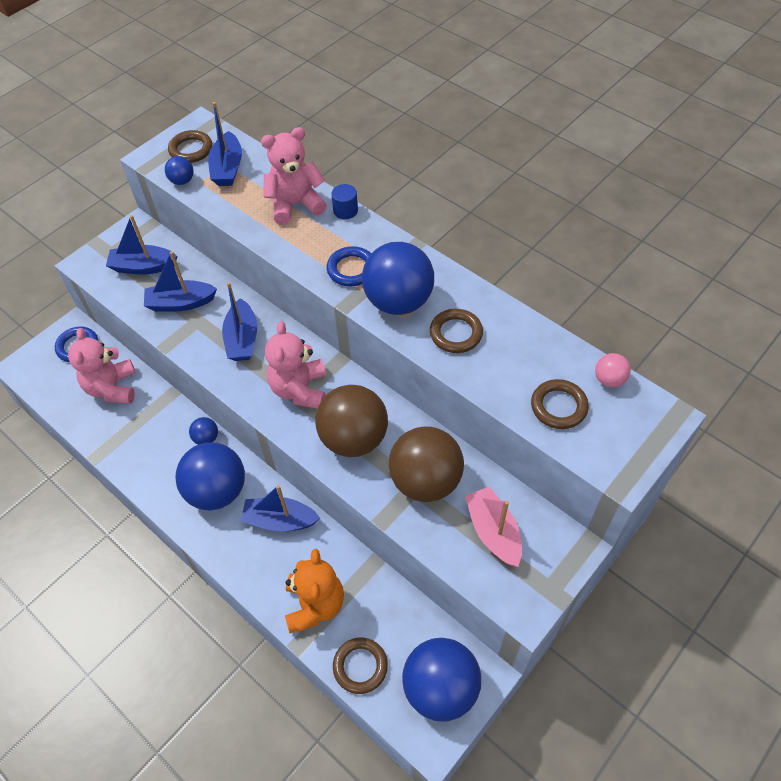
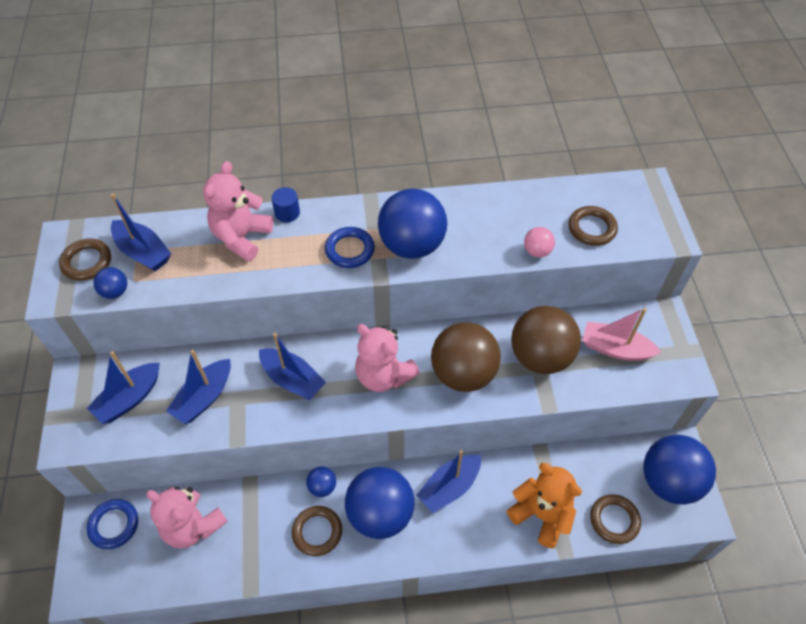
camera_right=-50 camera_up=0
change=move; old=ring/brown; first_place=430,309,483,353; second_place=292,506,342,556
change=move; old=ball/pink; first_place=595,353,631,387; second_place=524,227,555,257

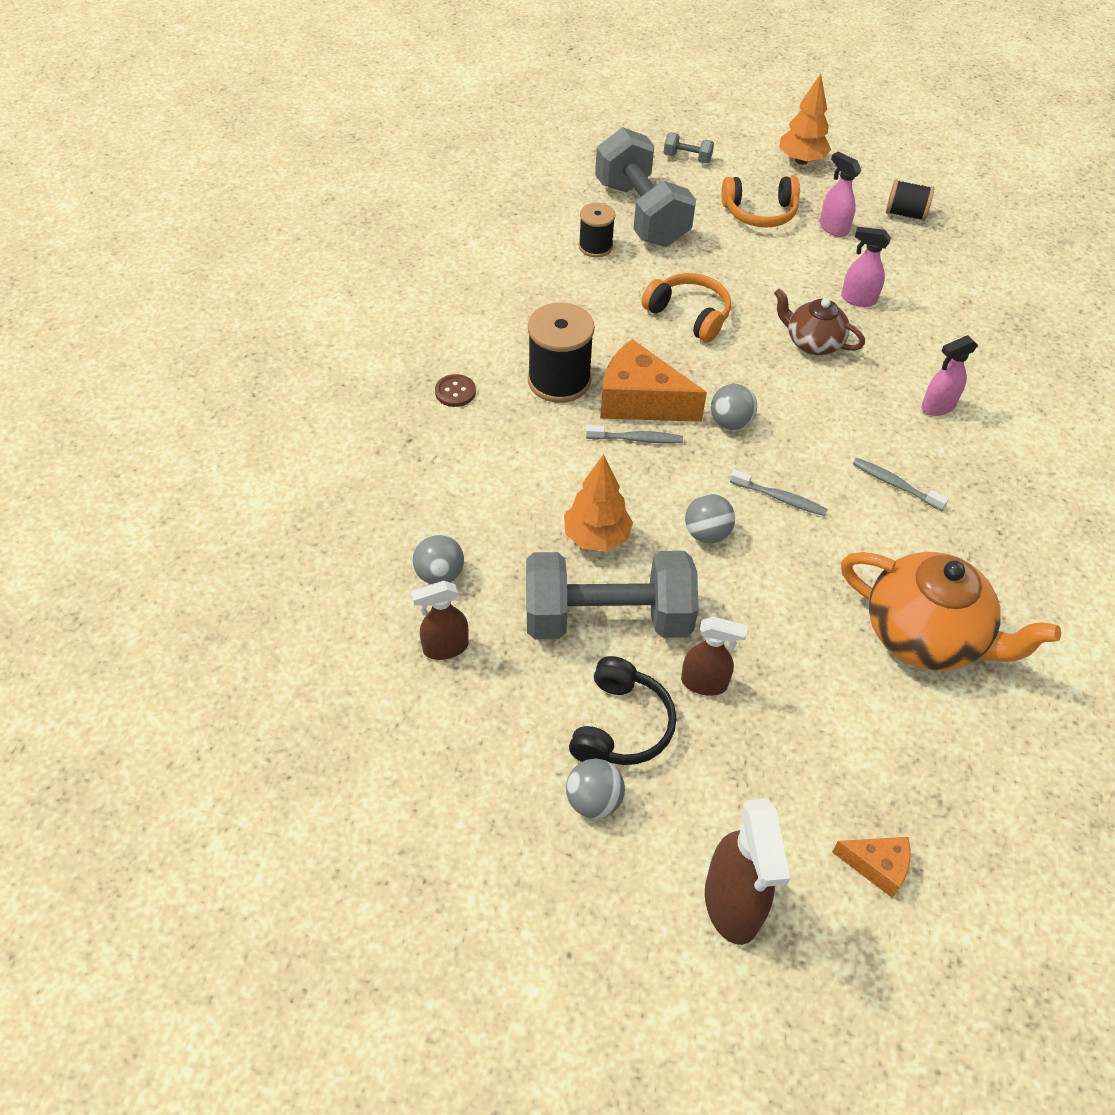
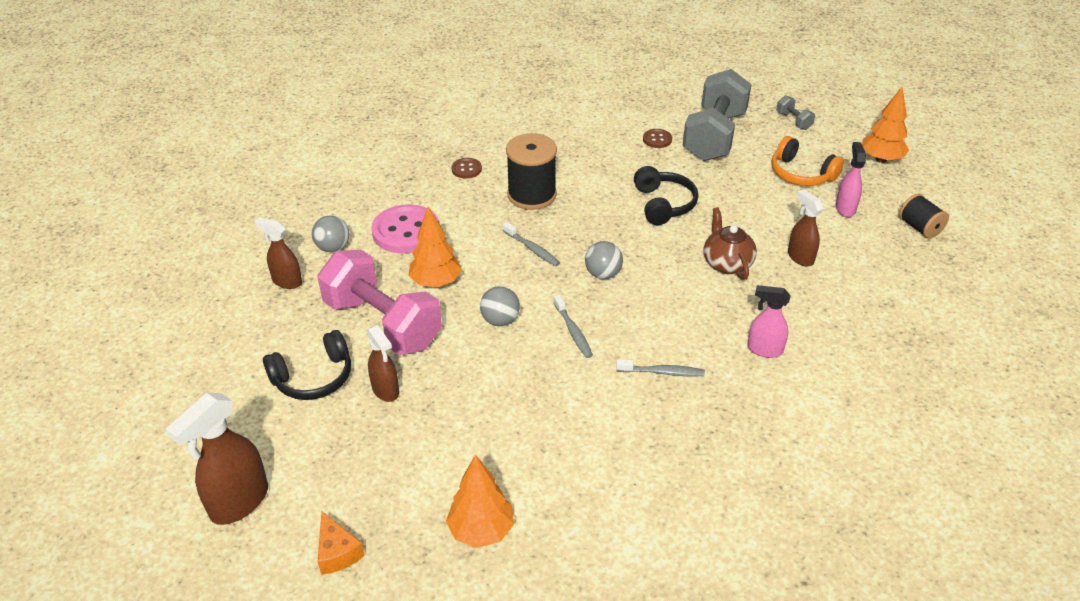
camera_right=45 camera_up=-10
change=replace; old=spool/black; new=button/brown; first_place=579,203,615,257; second_place=643,129,672,148
change=recolor; old=spray bottle/pink; new=spray bottle/brown; first_place=841,227,891,307; second_place=788,189,824,266
change=recolor; old=headphones/orange; new=headphones/black; first_place=642,273,731,342; second_place=634,166,698,225
change=delete; old=cheese/orange; first_place=600,339,707,422
change=rotate; old=toothbrush/grey; first_place=853,458,949,511; second_place=616,359,705,377; degrees=105
change=recolor; old=dumbbell/grey; new=dumbbell/pink; first_place=526,551,698,639; second_place=318,249,442,355
change=delete; old=teapot/orange; first_place=841,552,1061,671
change=delete; old=ball/grey; first_place=566,759,625,819
change=insert; new=button/pink; second_place=371,204,439,254
change=insert; new=tree/orange; second_place=446,455,514,548

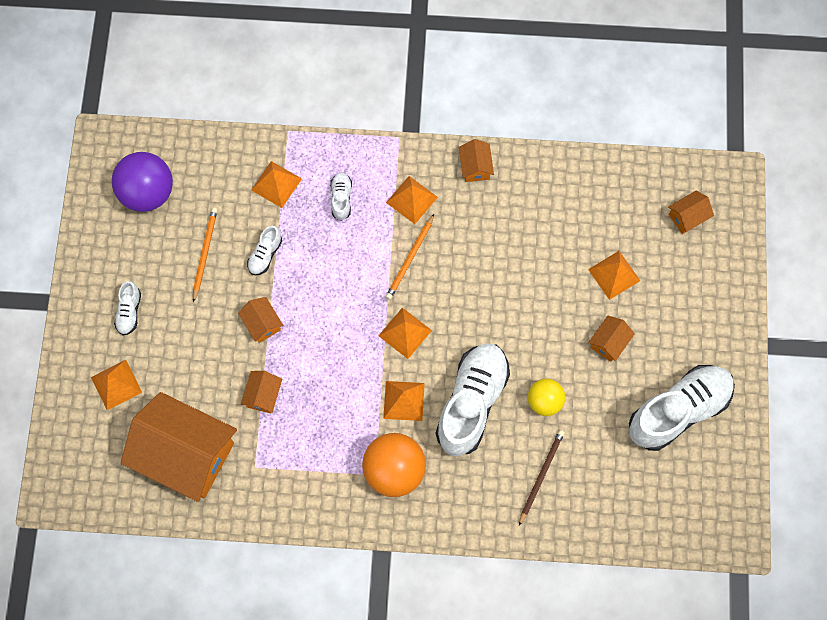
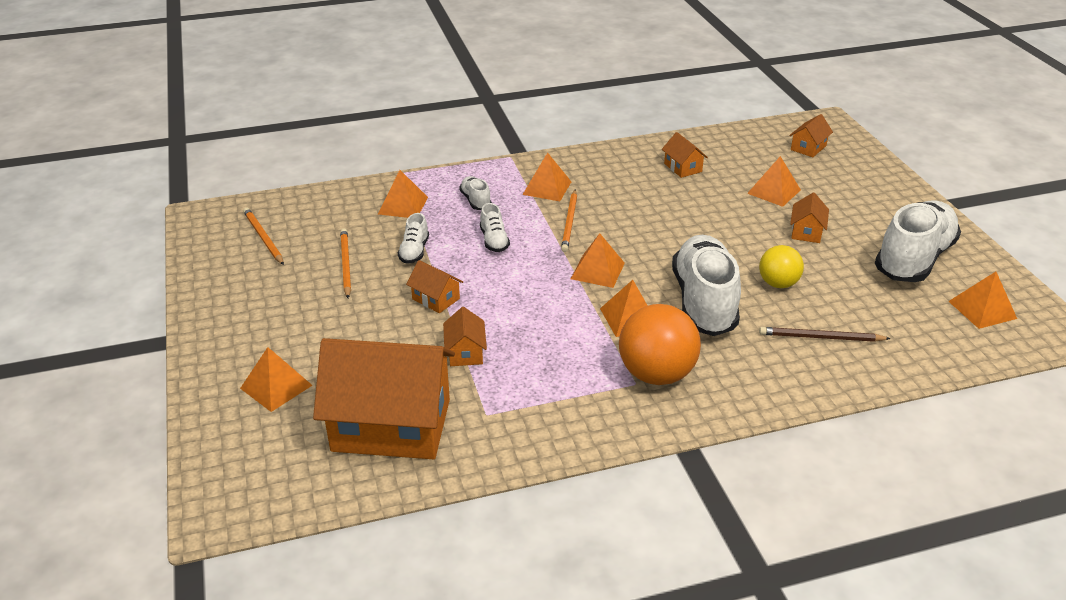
camera_right=-20 camera_up=-35
change=move; old=house/orange; first_place=459,139,494,182; second_place=662,132,708,178
change=replace; old=ball/purple; new=pencil/orange; first_place=112,152,173,212; second_place=243,208,284,265
change=move; old=shoe/white; first_place=114,281,141,335; second_place=480,203,510,252
change=rotate; old=pencil/brown; first_place=519,430,565,526; second_place=759,327,891,342; degrees=-90
change=insert; new=pyramid/orange; second_place=948,272,1017,329

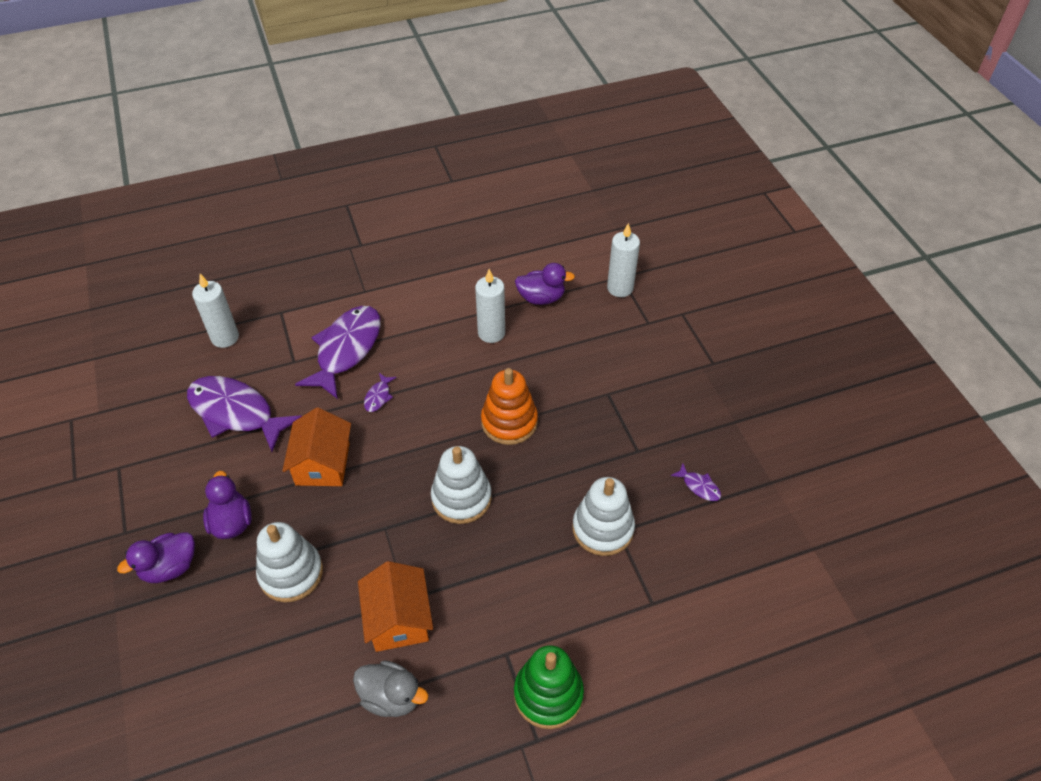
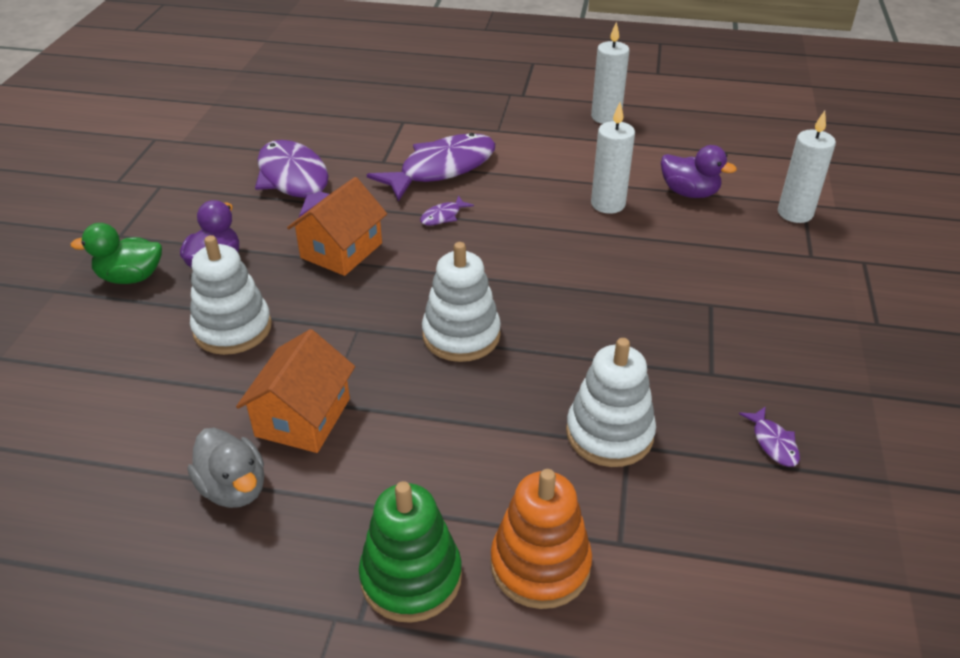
camera_right=30 camera_up=-10
change=move; old=candle/white; first_place=192,274,239,348; second_place=591,22,630,124
change=move; old=stacking toy/orange; first_place=481,368,538,445; second_place=490,469,592,609
change=recolor; old=duck/purple; new=duck/green; first_place=117,532,195,583; second_place=70,223,162,284

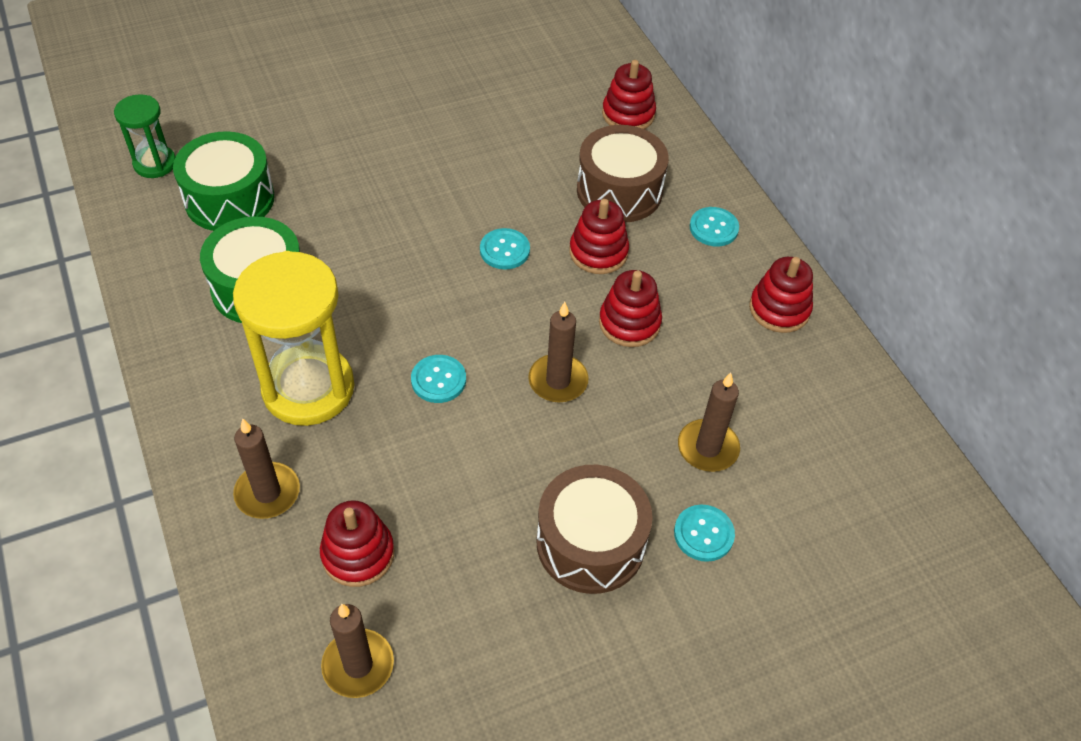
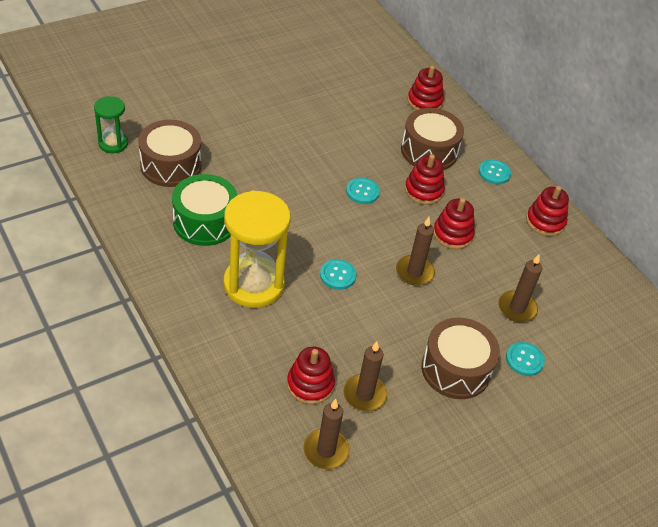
camera_right=-10 camera_up=-5
change=recolor; old=drum/green; new=drum/brown; first_place=173,131,275,231; second_place=138,120,201,187
change=move; old=candle/brown; first_place=233,418,300,519; second_place=344,342,387,411

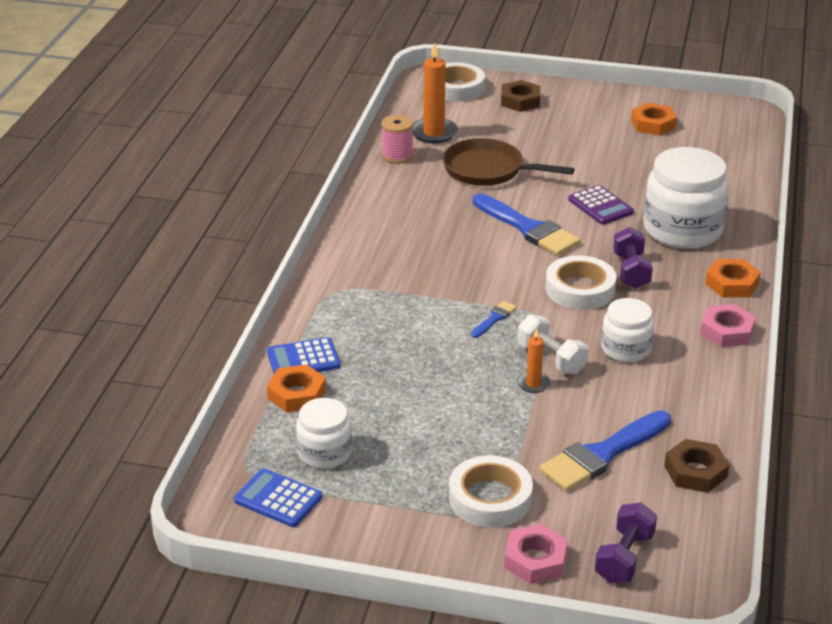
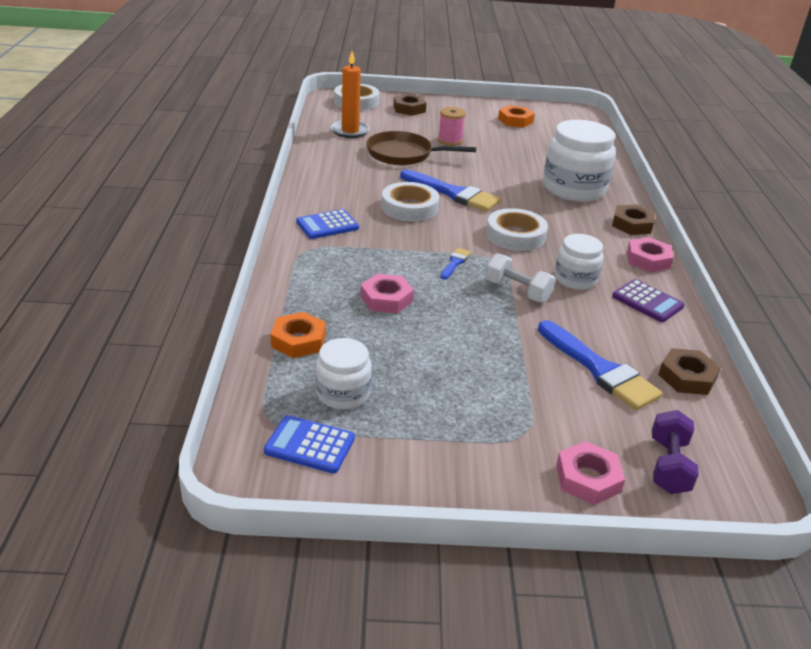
camera_right=-15 camera_up=0
change=move; old=spool/pink; first_place=381,115,413,164; second_place=438,107,466,146
change=move; old=calculator/purple; first_place=568,185,634,225; second_place=612,279,685,322
change=delete; old=dumbbell/purple; first_place=613,227,653,289
change=recolor; old=nut/orange; new=nut/brown; first_place=705,259,761,298; second_place=612,205,655,235
change=delete; old=candle/orange; first_place=517,329,551,393
change=move; old=calculator/blue; first_place=267,337,340,373; second_place=296,209,359,239
change=rotate; old=brush/blue; first_place=539,410,671,492; second_place=538,320,663,410; degrees=-75
change=move; old=tape/white; first_place=449,455,533,528; second_place=381,182,439,222
change=insert; new=nut/pink; second_place=360,274,414,314

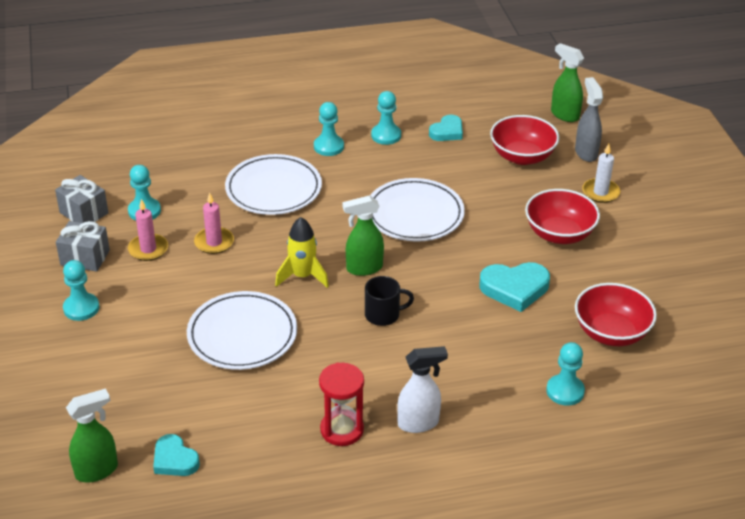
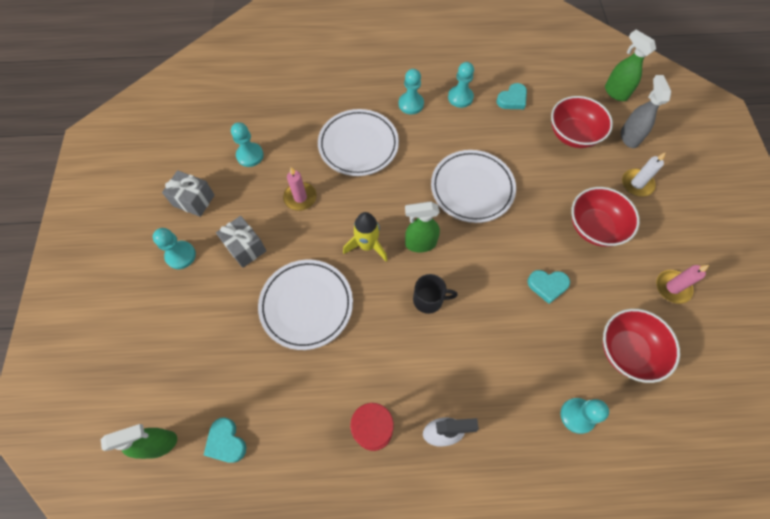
camera_right=10 camera_up=25
change=move; old=gift/grey; first_place=55,175,108,223; second_place=216,216,267,268
change=move; old=candle/pink; first_place=128,199,168,261; second_place=656,265,709,304
change=resize; old=heart/turquoise; first_place=479,262,550,312; second_place=527,270,570,304; factor=0.65

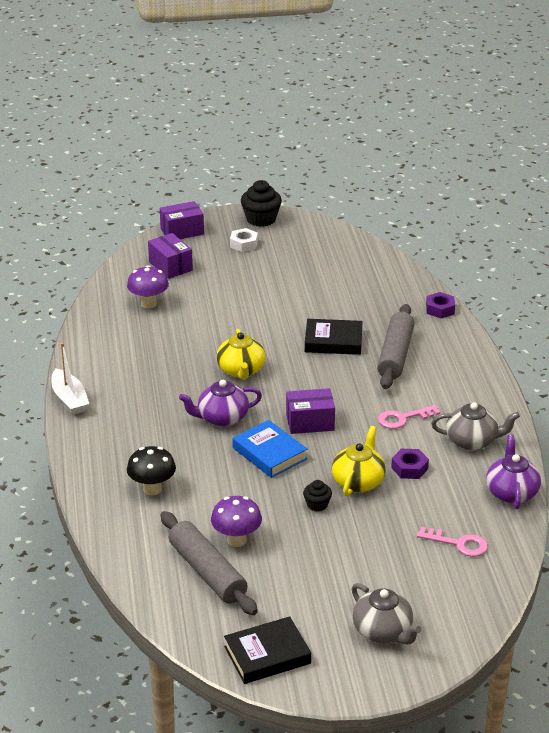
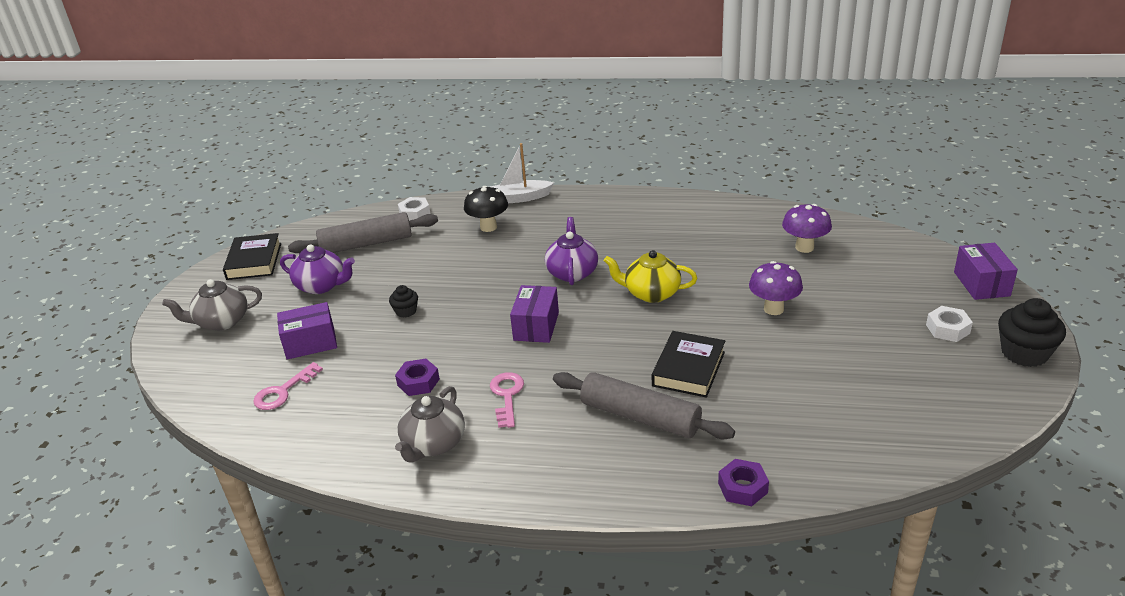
camera_right=110 camera_up=0
change=move; old=box/purple; first_place=148,233,193,279; second_place=277,302,337,360
change=move; old=boat/white; first_place=51,343,89,415; second_place=490,143,554,203
change=delete; old=book/blue; first_place=232,420,307,478
change=delete; old=teapot/yellow; first_place=332,426,386,496
change=move; old=teapot/purple; first_place=486,435,541,509; second_place=280,244,355,294
change=move; old=mushroom/purple; first_place=211,496,262,547; second_place=749,261,803,315
change=insert; new=nut/white; second_place=398,197,431,221

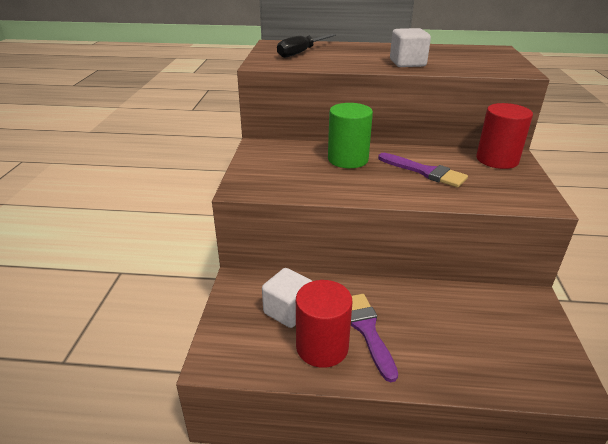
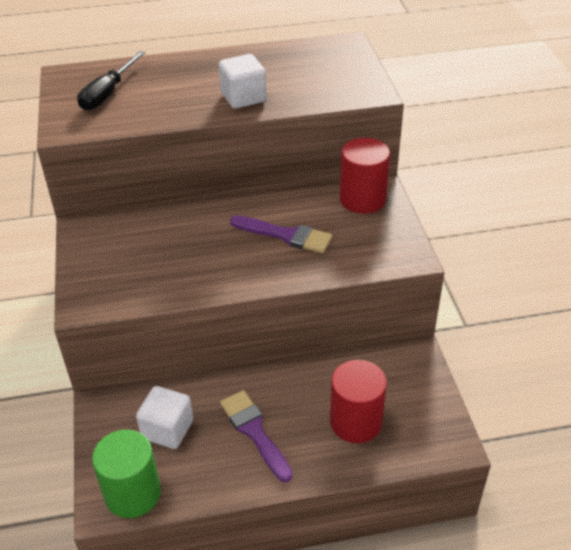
camera_right=-15 camera_up=10
change=move; old=cylinder/green; first_place=328,103,373,168; second_place=92,429,161,518
change=move; old=cylinder/red; first_place=296,280,352,368; second_place=330,360,387,443

